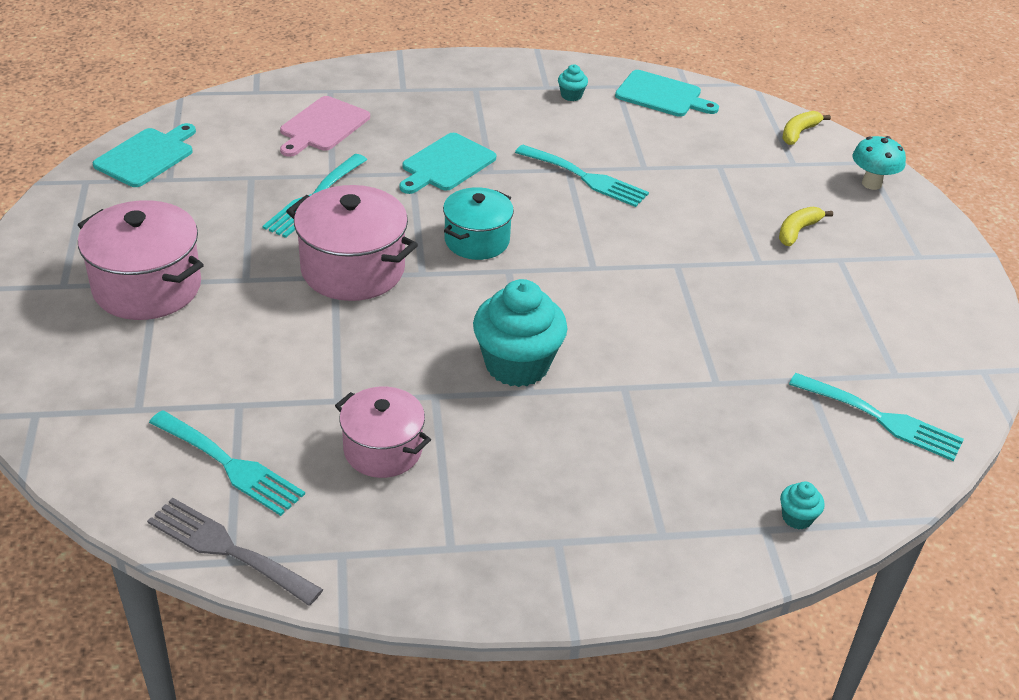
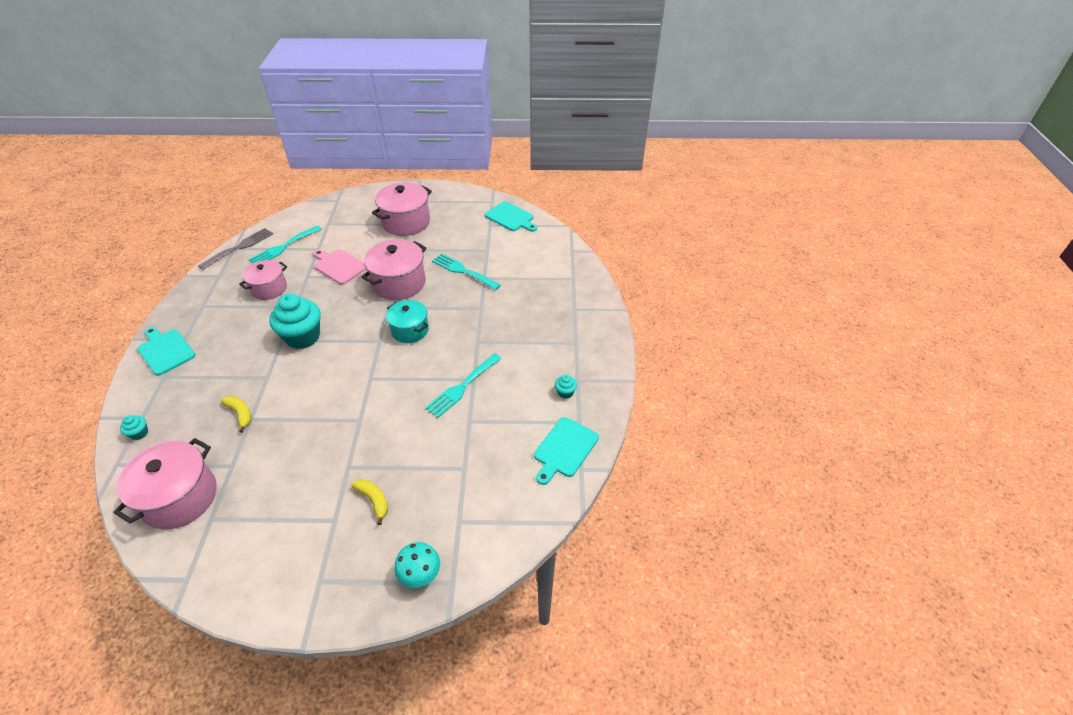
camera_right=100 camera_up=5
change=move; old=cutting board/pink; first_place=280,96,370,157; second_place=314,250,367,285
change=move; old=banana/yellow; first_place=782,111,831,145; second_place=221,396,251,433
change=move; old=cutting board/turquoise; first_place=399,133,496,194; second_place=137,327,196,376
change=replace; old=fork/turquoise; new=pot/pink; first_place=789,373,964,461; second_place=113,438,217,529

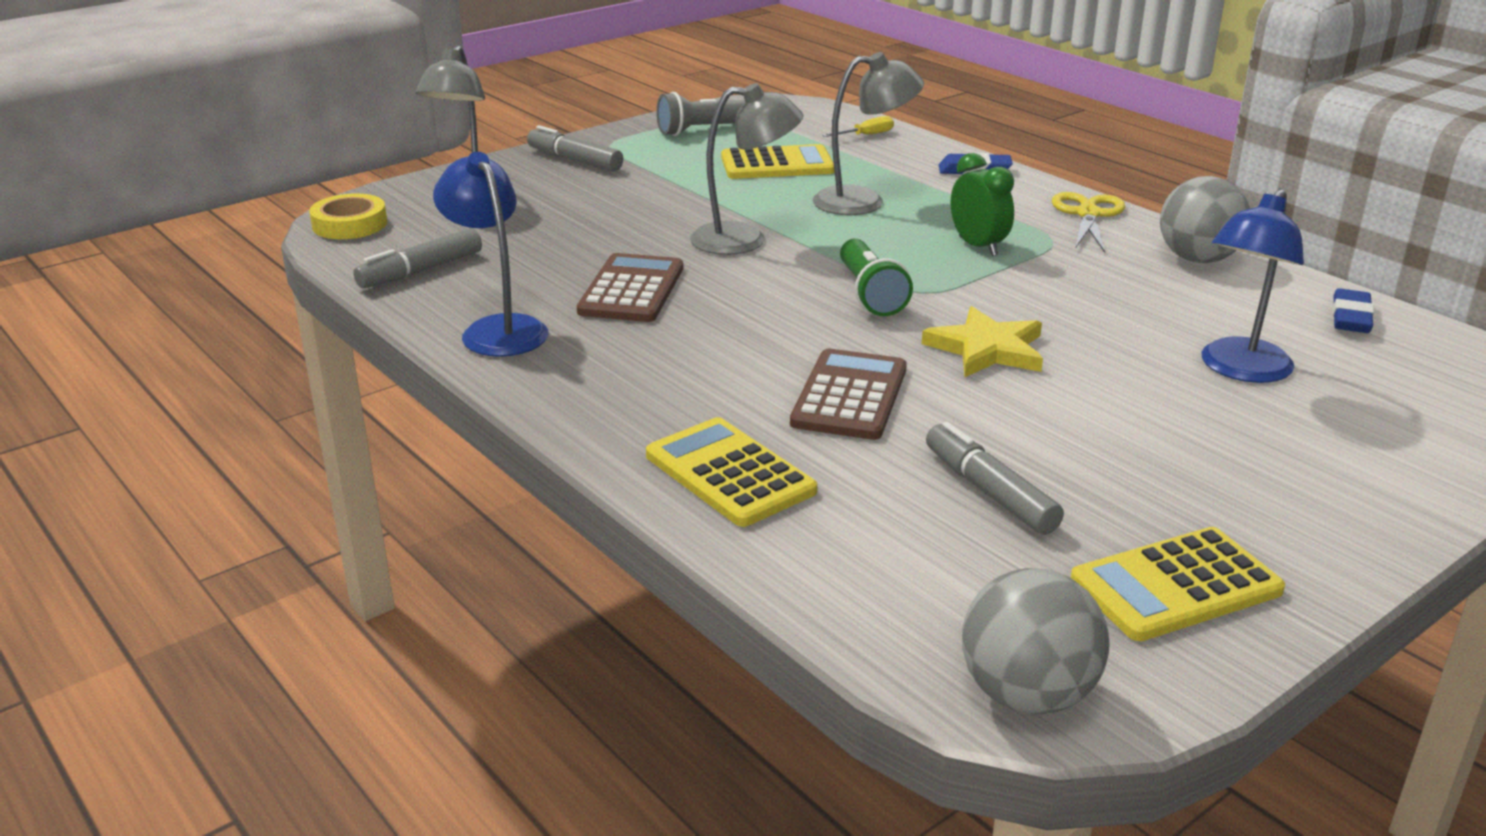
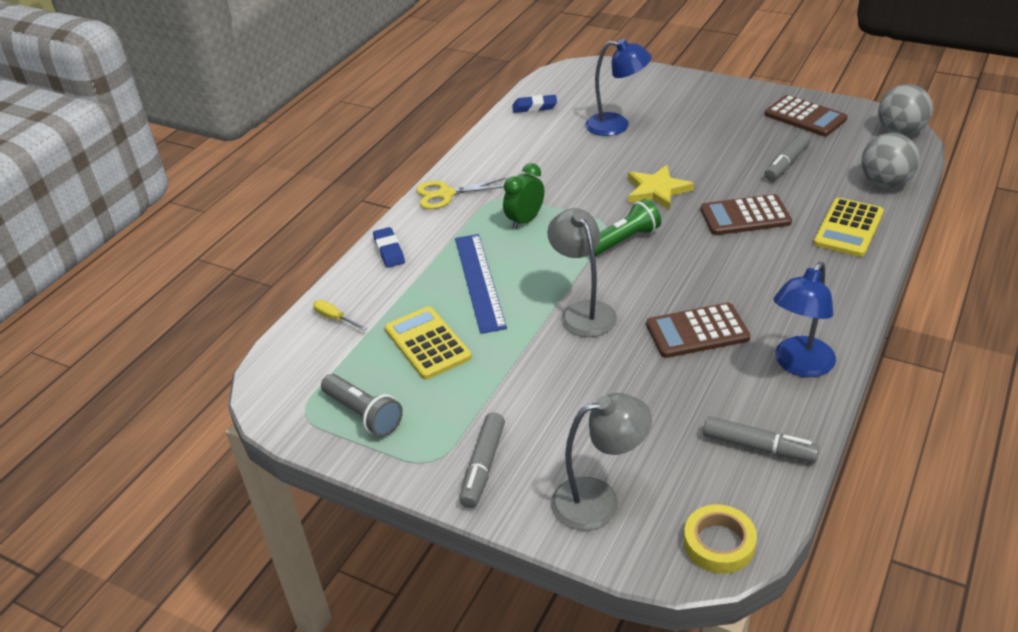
camera_right=-110 camera_up=10
change=replace; old=lamp/grey; new=ruler/blue; first_place=813,52,924,215; second_place=455,234,507,334
change=move; old=ball/grey; first_place=1160,176,1250,263; second_place=861,133,920,188
change=recolor; old=calculator/yellow; new=calculator/brown; first_place=1071,527,1285,641; second_place=764,95,847,136

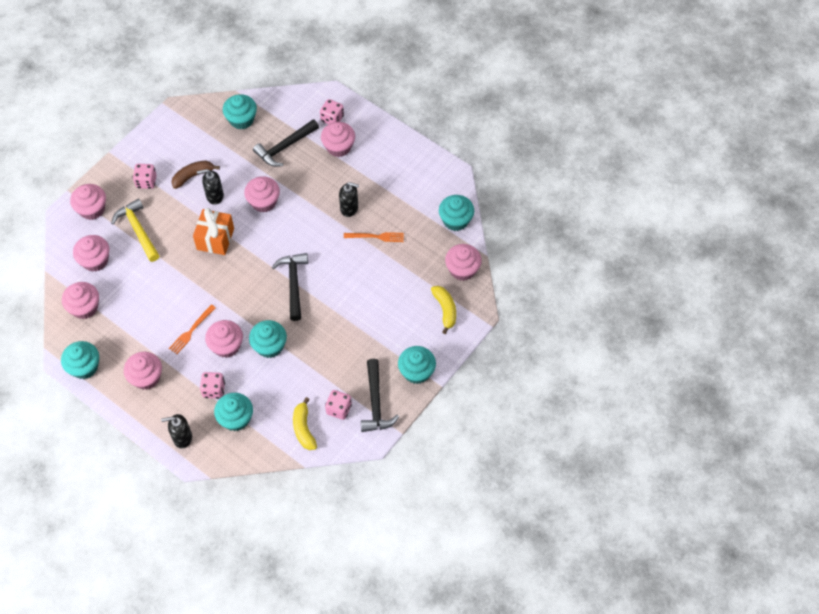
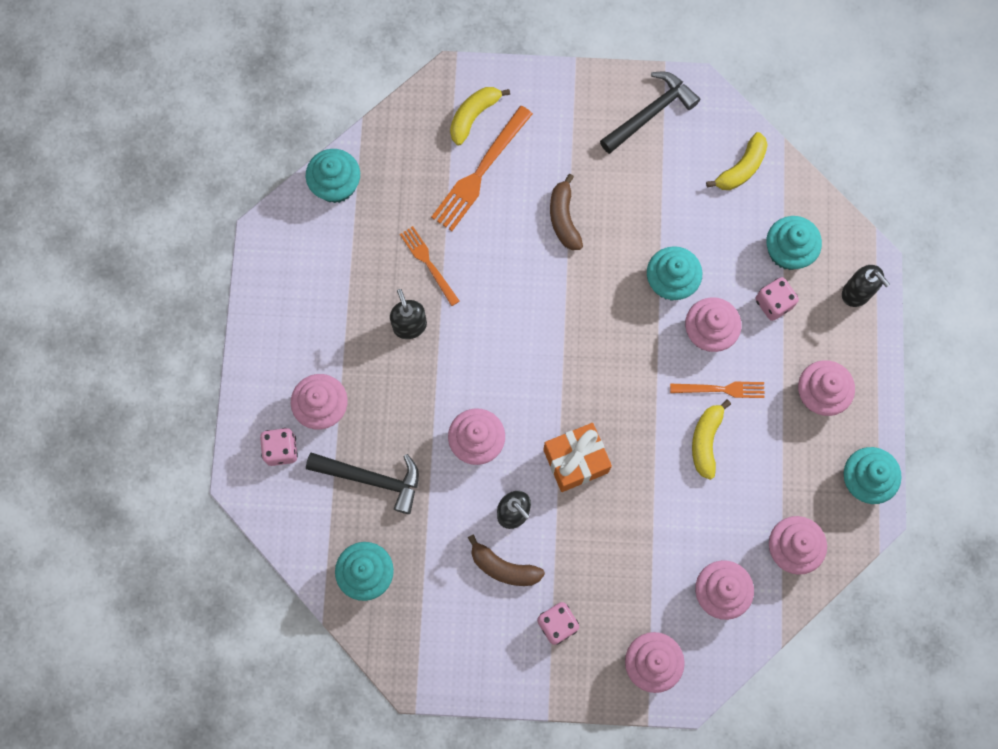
camera_right=-125 camera_up=15
change=delete; old=hammer/yellow; first_place=111,199,160,262
change=delete; old=cupcake/pink; first_place=445,244,482,281
change=delete; old=hammer/black; first_place=272,253,308,321
change=delete; old=cupcake/turquoise; first_place=398,346,436,384
change=delete; old=dice/pink; first_place=325,390,352,420
change=insert; new=fork/orange; second_place=431,106,533,231
change=insert; new=banana/brown; second_place=550,174,583,250
change=insert; new=banana/yellow; second_place=692,400,731,480

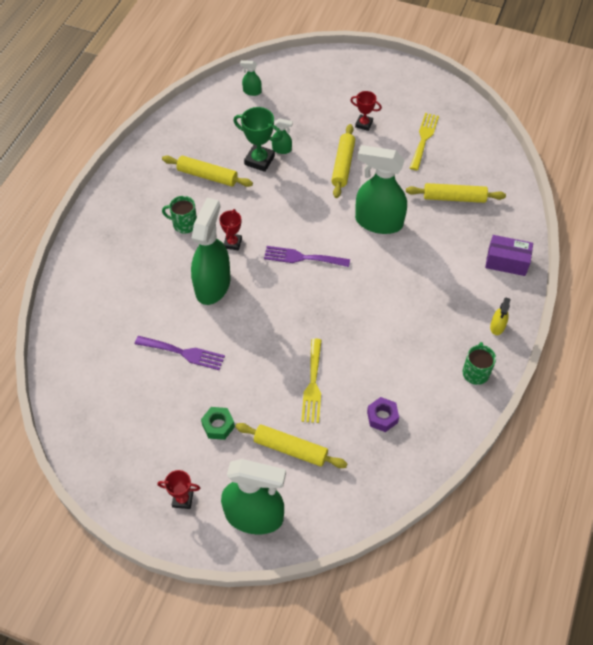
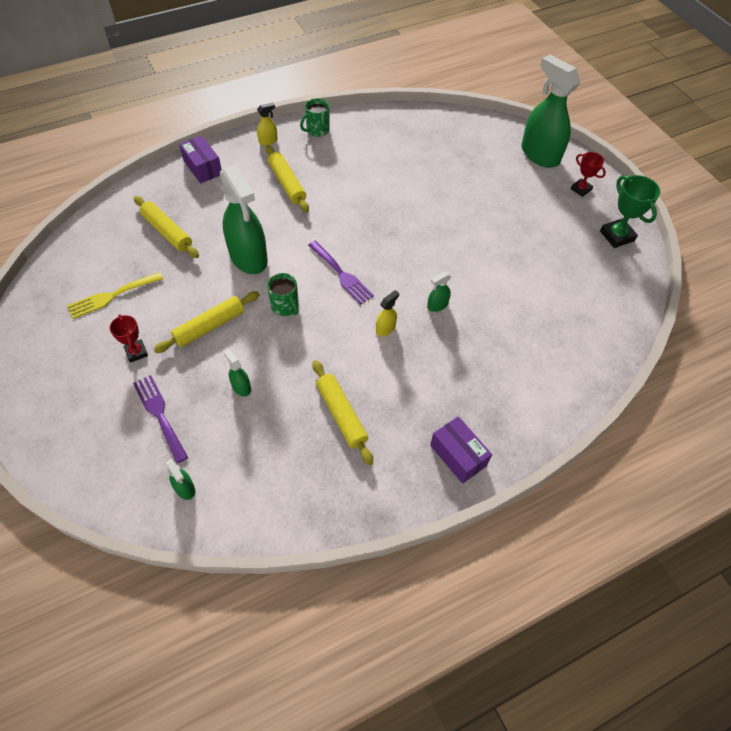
camera_right=-140 camera_up=0
change=move; old=trophy/green; first_place=233,107,283,172; second_place=600,175,660,248
change=move; old=mug/green; first_place=162,196,197,234; second_place=267,273,299,316
change=resize; old=spray bottle/green; first_place=191,198,231,305; second_place=427,272,451,312; factor=0.42
change=replace; old=trophy/red; new=spray bottle/yellow; first_place=219,209,242,251; second_place=376,290,399,336
change=move; old=fork/purple; first_place=135,336,225,370; second_place=133,375,188,463
change=delete; old=fork/yellow; first_place=301,338,322,423
change=delete; old=nut/purple; first_place=367,397,399,432
change=delete; old=nut/green; first_place=201,407,235,440
change=move; old=rolling pin/yellow; first_place=235,423,347,468; second_place=266,145,309,213
change=insert; new=box/purple; second_place=430,416,492,484

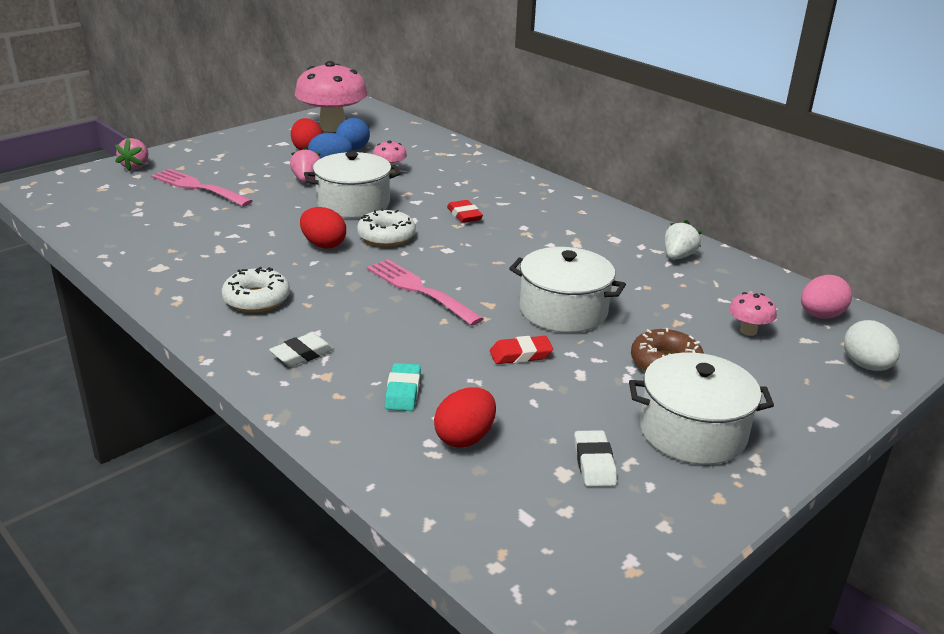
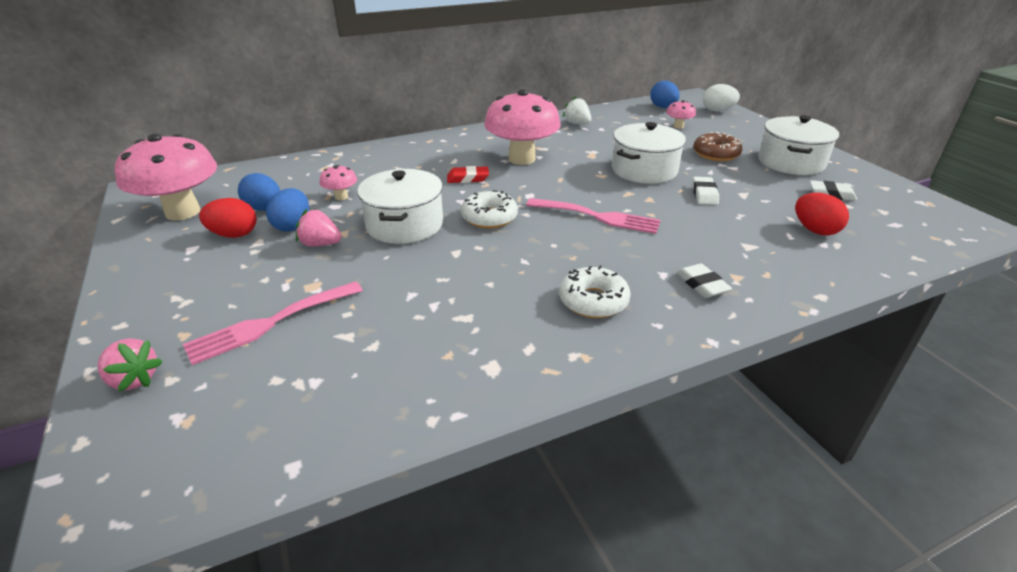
camera_right=-70 camera_up=5
change=delete; old=egg/red; first_place=300,207,346,249
change=rotate; old=fork/pink; first_place=367,259,484,326; second_place=526,198,661,234; degrees=-135
change=recolor; old=egg/pink; new=egg/blue; first_place=801,275,852,318; second_place=650,81,680,108
change=recolor; old=eraser/red; new=eraser/white; first_place=490,336,553,364; second_place=692,177,719,205
change=delete; old=eraser/turquoise; first_place=385,363,421,411
change=insert; new=mushroom/pink; second_place=484,89,561,165

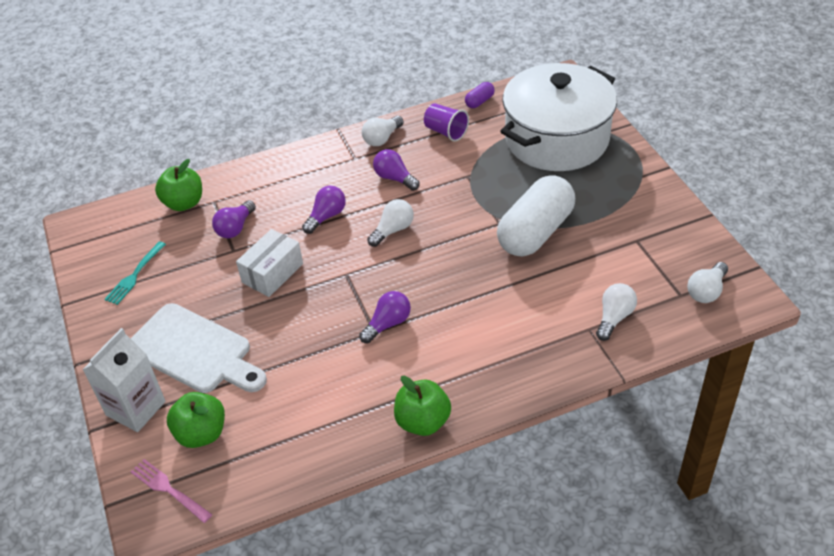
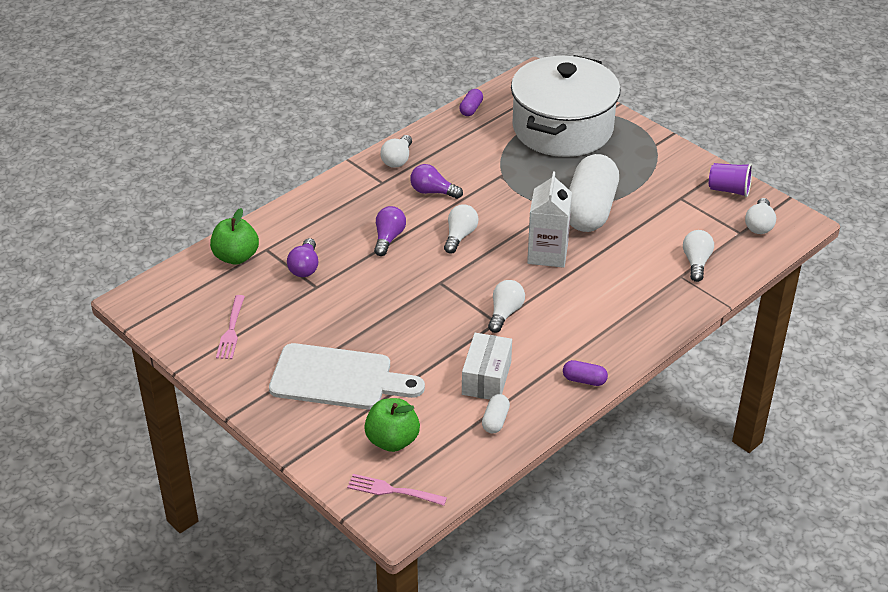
camera_right=-25 camera_up=-5
change=move; old=cup/purple; first_place=424,103,469,142; second_place=709,163,752,197
change=move; old=box/white; first_place=236,229,303,297; second_place=462,333,512,400
change=recolor; old=fork/turquoise; new=fork/pink; first_place=104,241,166,305; second_place=216,295,245,359
change=recolor; old=light bulb/purple; new=light bulb/white; first_place=359,291,411,343; second_place=488,280,525,333
change=move; old=carton/white; first_place=82,328,166,432; second_place=527,172,572,268
change=replace; old=apple/green; new=capsule/purple; first_place=394,376,451,436; second_place=563,360,608,386
change=insert; new=capsule/white; second_place=482,394,510,433

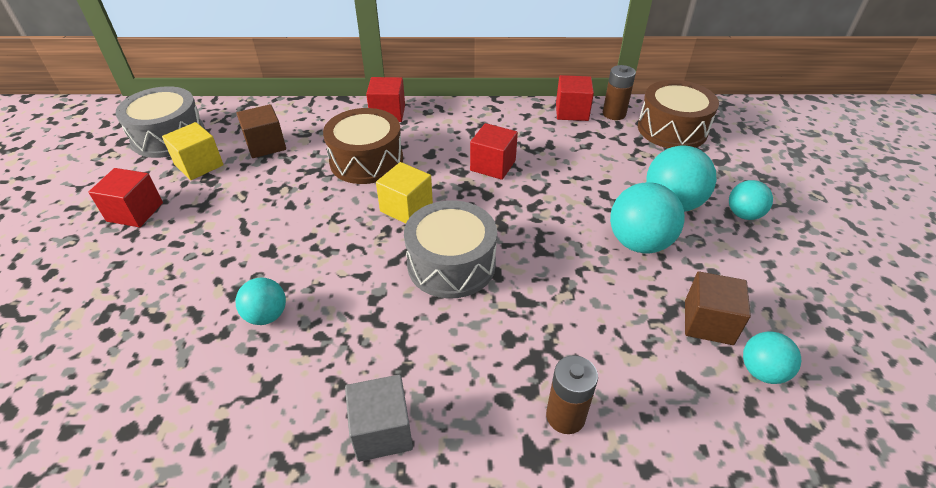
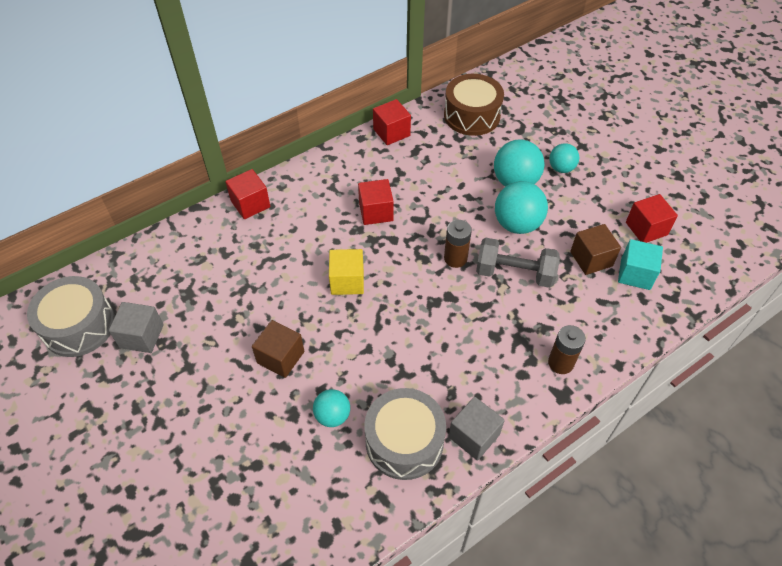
camera_right=-35 camera_up=10
change=move; old=battery/brown; first_place=603,65,636,120; second_place=444,220,472,268
change=move; old=cube/brown; first_place=237,104,286,158; second_place=252,320,304,378
change=delete; old=drum/brown; first_place=323,108,403,184
change=recolor; old=cube/yellow; new=cube/grey; first_place=162,122,224,180; second_place=109,302,164,353
change=move; old=cube/red; first_place=89,168,163,227; second_place=626,194,678,243
change=move; old=drum/grey; first_place=404,200,497,299; second_place=364,388,446,480
change=replace; old=ball/turquoise; new=cube/turquoise; first_place=743,331,801,384; second_place=618,239,663,290
change=insert; new=dumbbell/grey; second_place=476,238,560,288

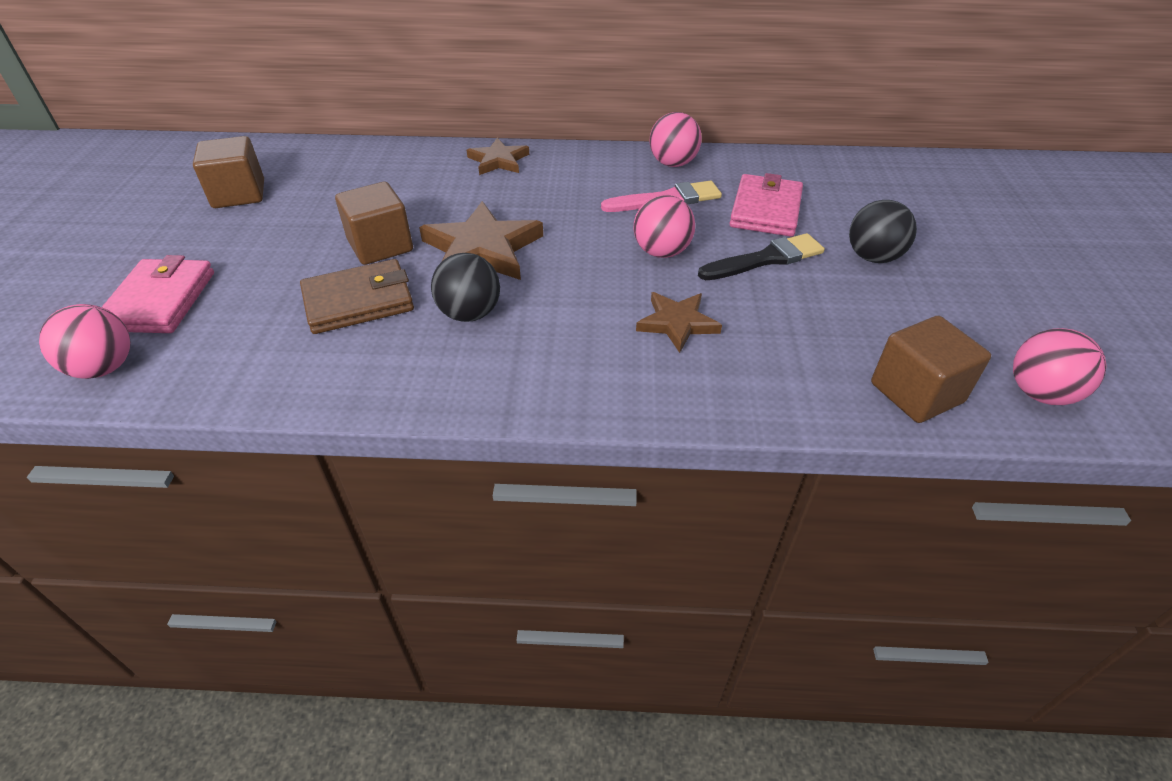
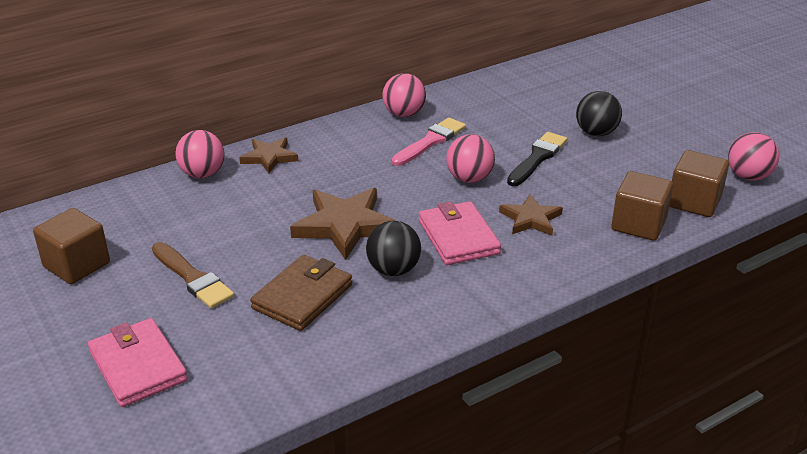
camera_right=-35 camera_up=-10
change=move; old=wallet/pink; first_place=729,173,803,237; second_place=419,201,501,265
change=move; old=cube/brown; first_place=335,182,413,265; second_place=611,171,673,241
change=move; old=ball/pink; first_place=39,304,131,379; second_place=175,130,225,178
change=insert; new=brush/brown; second_place=152,242,234,308

